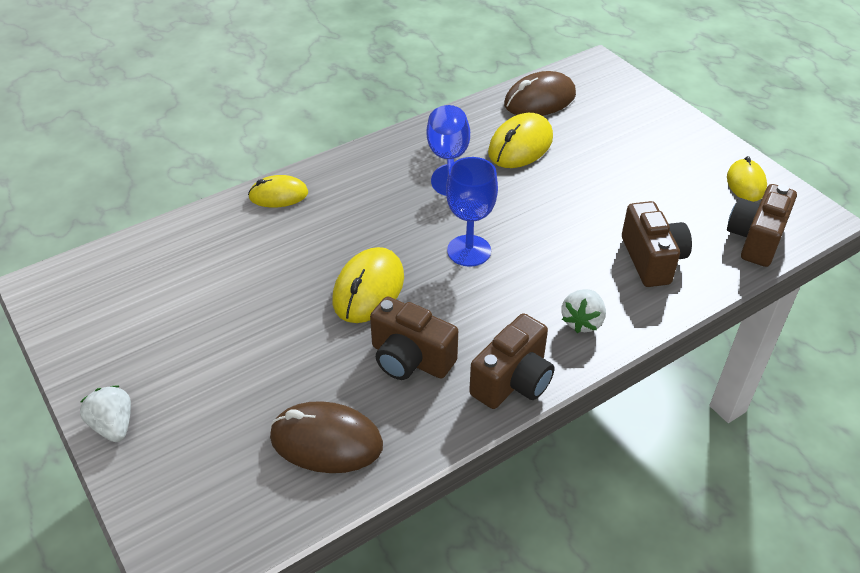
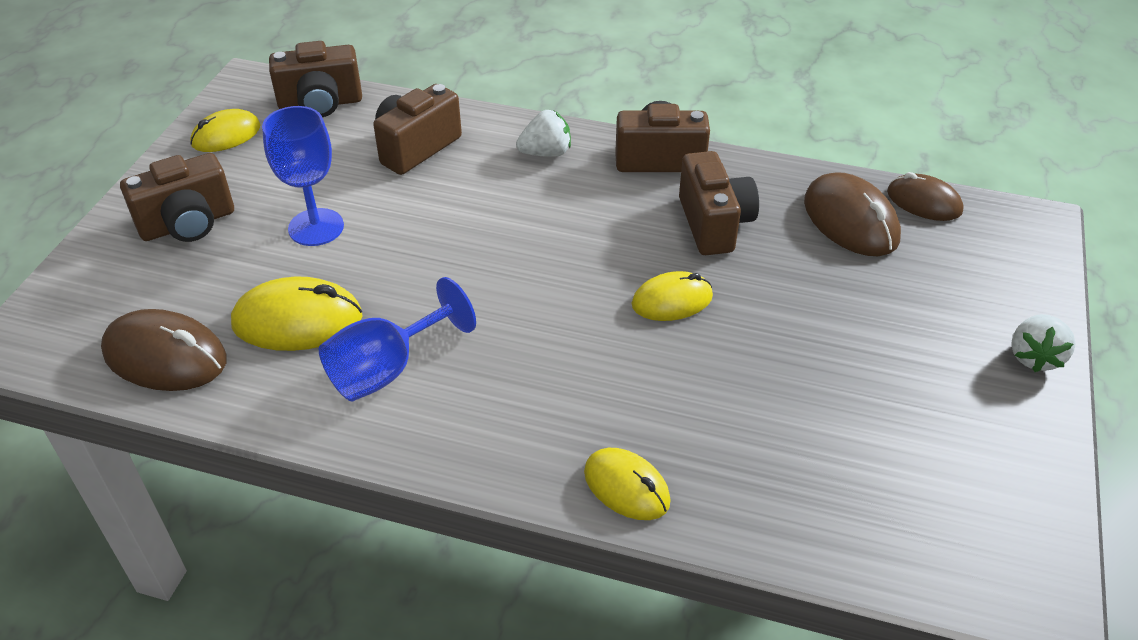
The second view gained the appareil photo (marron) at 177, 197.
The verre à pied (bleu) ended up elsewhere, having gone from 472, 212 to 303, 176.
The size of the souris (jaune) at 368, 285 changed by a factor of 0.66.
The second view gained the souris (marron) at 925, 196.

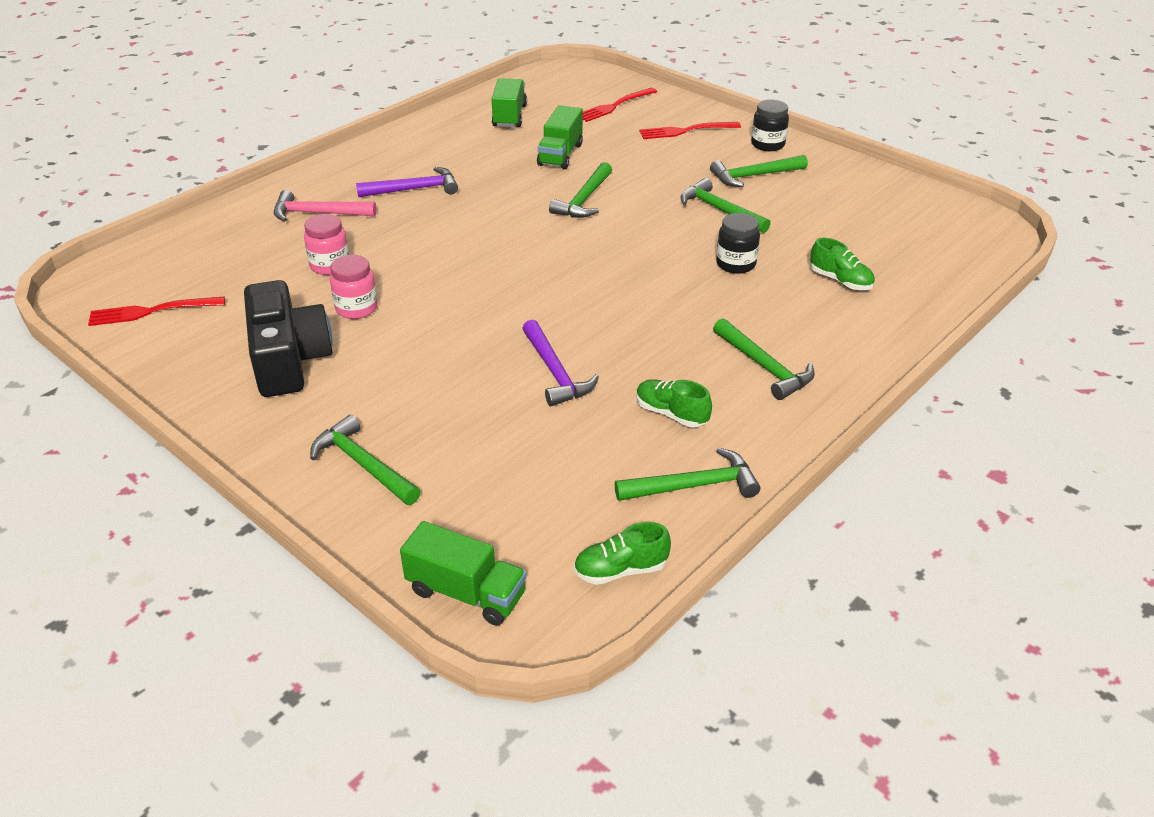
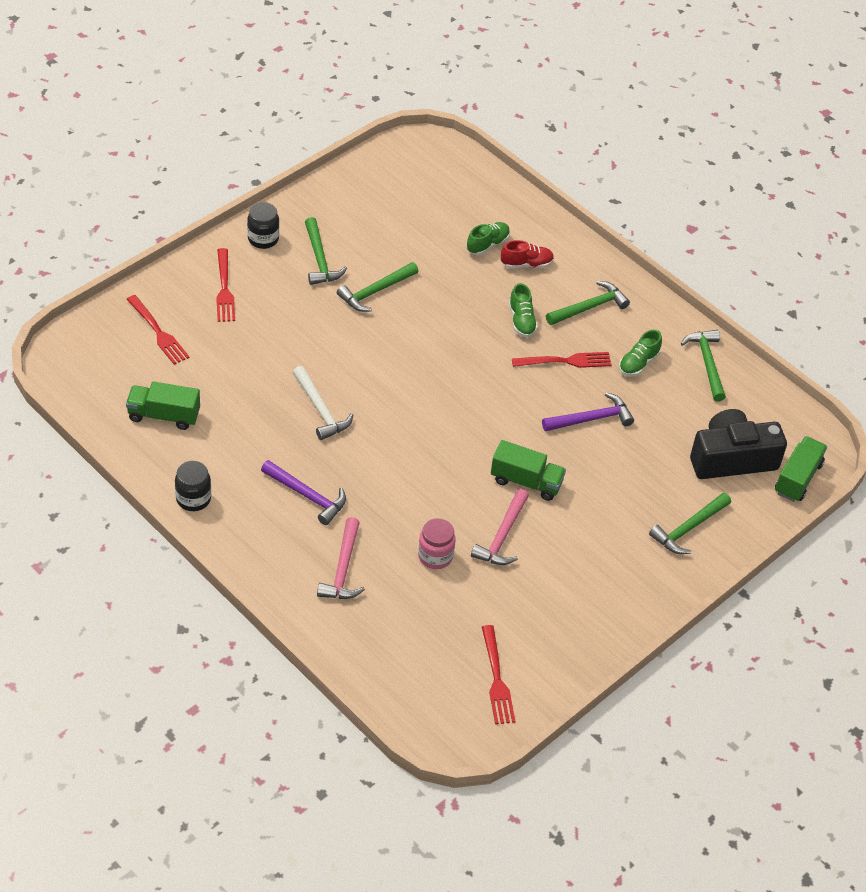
The bocal (noir) ended up elsewhere, having gone from 738, 243 to 193, 486.
The marteau (violet) at 407, 182 ended up facing another way, 135 degrees clockwise from before.
The second view gained the marteau (blanc) at 323, 403.
Where the bocal (rose) stood at 354, 287, the marteau (rose) came to stand at 500, 527.
The camion (vert) ended up elsewhere, having gone from 560, 137 to 528, 470.
The second view gained the chaussure (rouge) at 527, 254.
The chaussure (vert) ended up elsewhere, having gone from 622, 553 to 523, 310.
The second view gained the fourchette (rouge) at 562, 360.
The appareil photo (noir) ended up elsewhere, having gone from 288, 338 to 738, 444.
The second view lost the marteau (vert) at 580, 190.

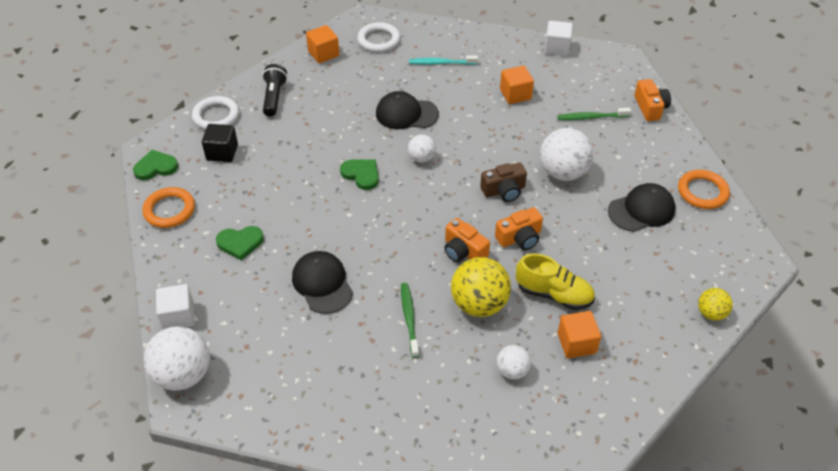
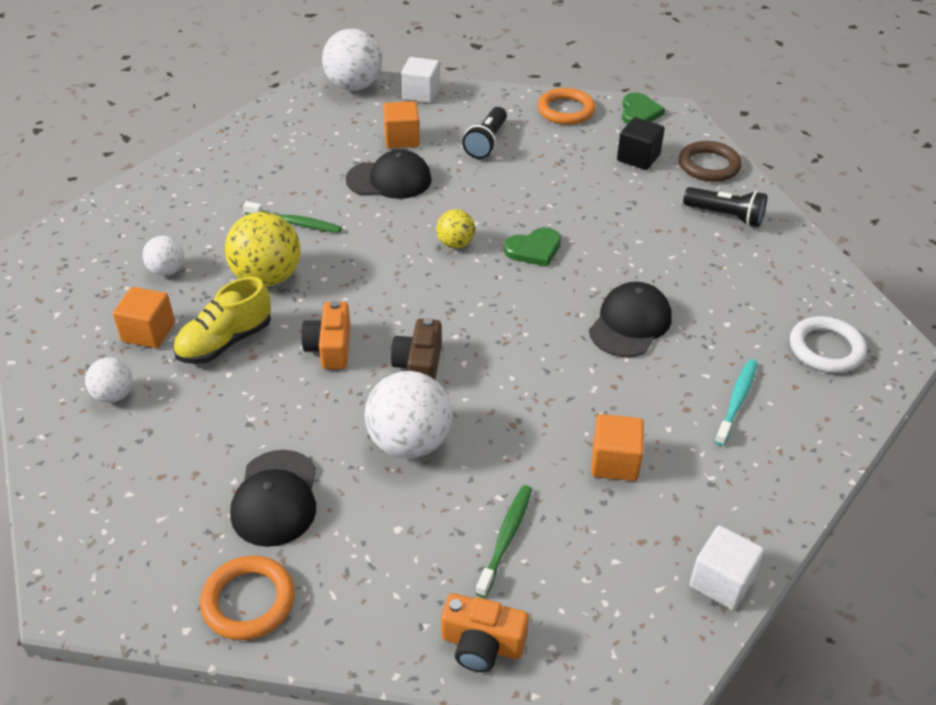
The balle (blanc) ended up elsewhere, having gone from 422, 148 to 109, 380.
The cube (orange) ended up elsewhere, having gone from 322, 44 to 401, 124.
The balle (jaune) ended up elsewhere, having gone from 715, 304 to 455, 229.
Where the cœur (vert) stood at 240, 243, the lampe de poche (noir) came to stand at 484, 133.
What was the anneau (blanc) at 215, 113 turned into the anneau (marron) at 710, 161.
The second view lost the appareil photo (orange) at 467, 240.

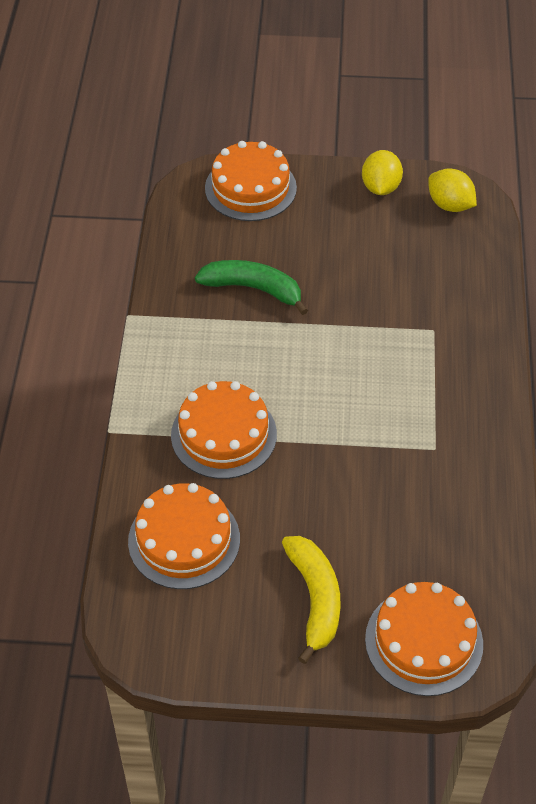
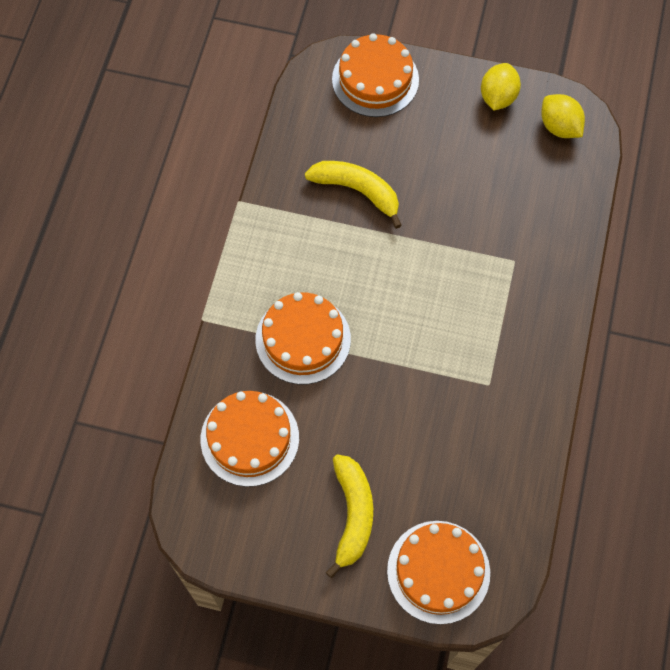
What was the banane (vert) at 251, 287 turned into the banane (jaune) at 353, 195.

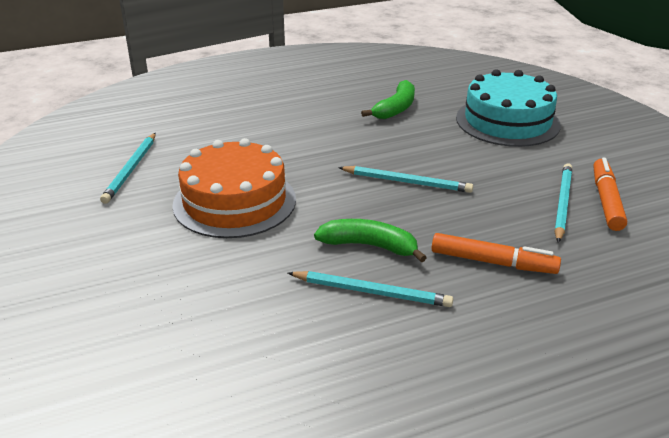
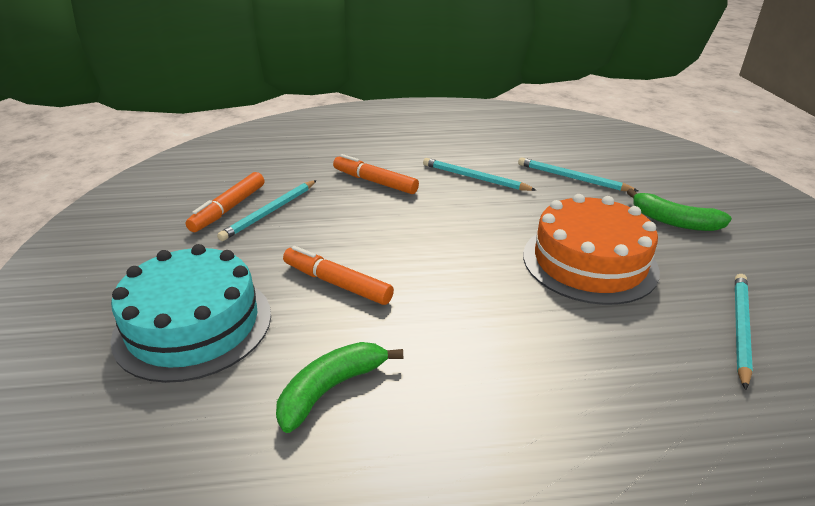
The second view gained the feutre (orange) at 338, 275.
The crayon (turquoise) ended up elsewhere, having gone from 405, 179 to 578, 174.
The banane (vert) ended up elsewhere, having gone from 370, 241 to 679, 209.

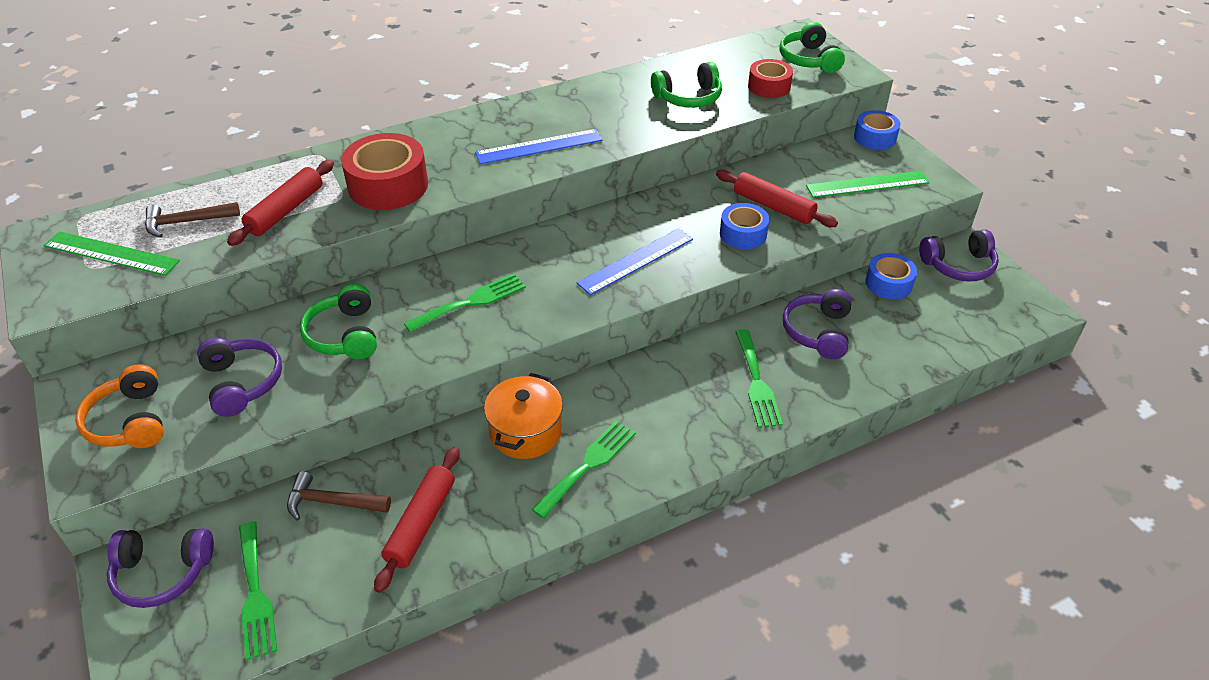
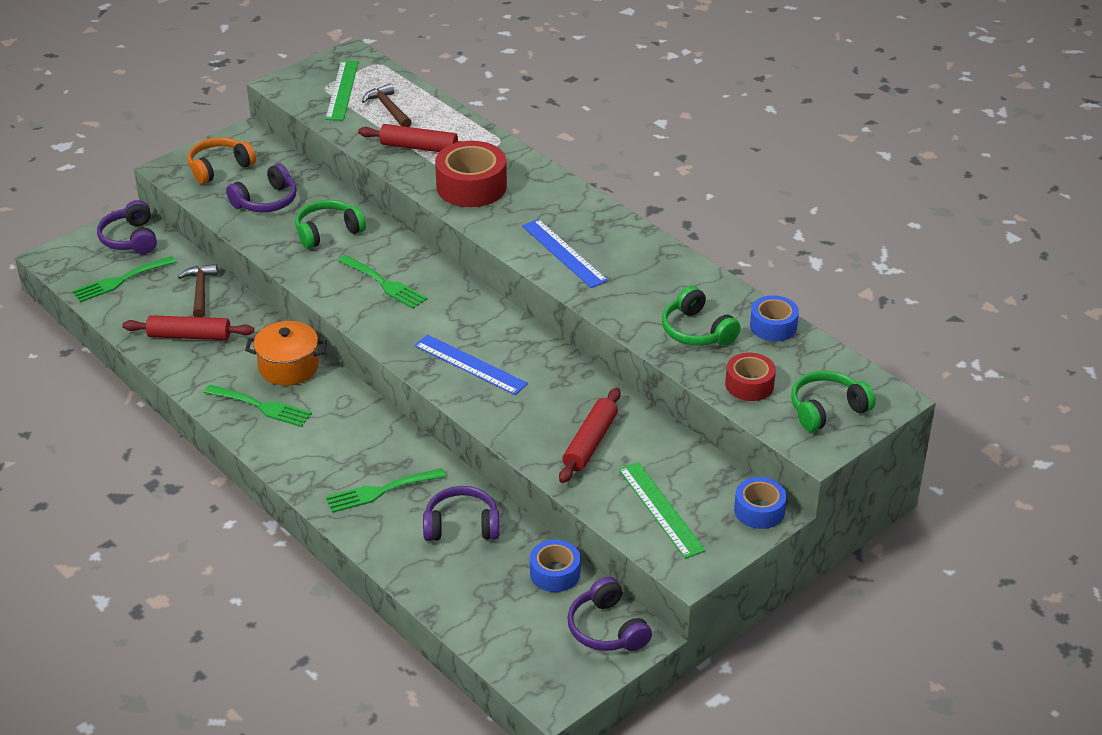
The ruban adhésif (bleu) ended up elsewhere, having gone from 744, 226 to 774, 318.

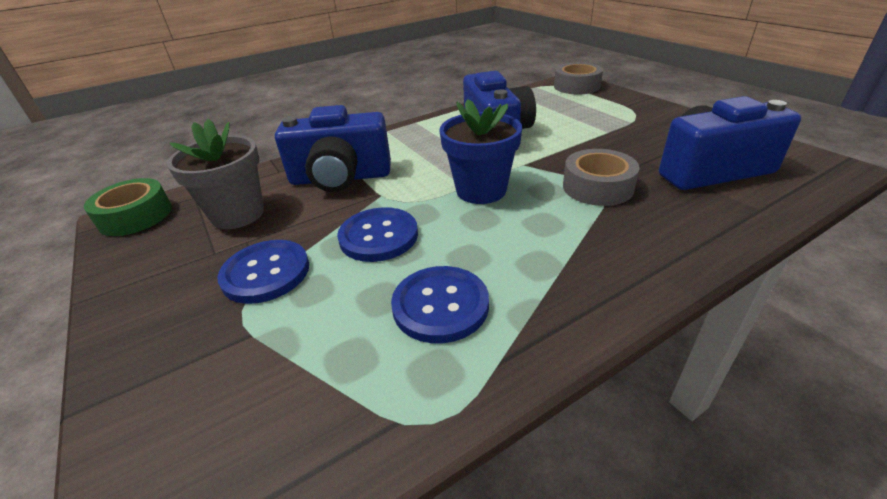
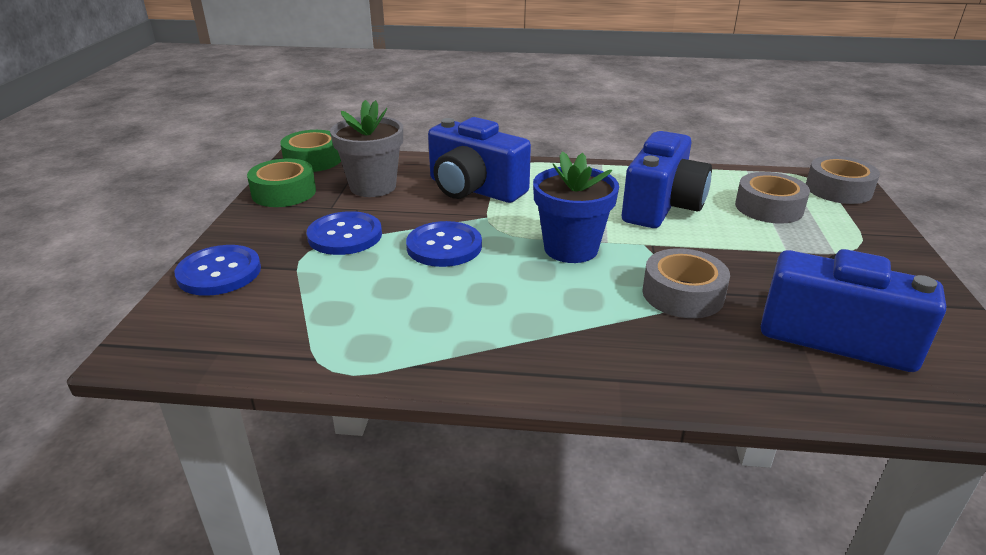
The bouton (bleu) ended up elsewhere, having gone from 440, 304 to 217, 270.
The second view gained the ruban adhésif (vert) at 281, 183.
The second view gained the ruban adhésif (gris) at 772, 198.

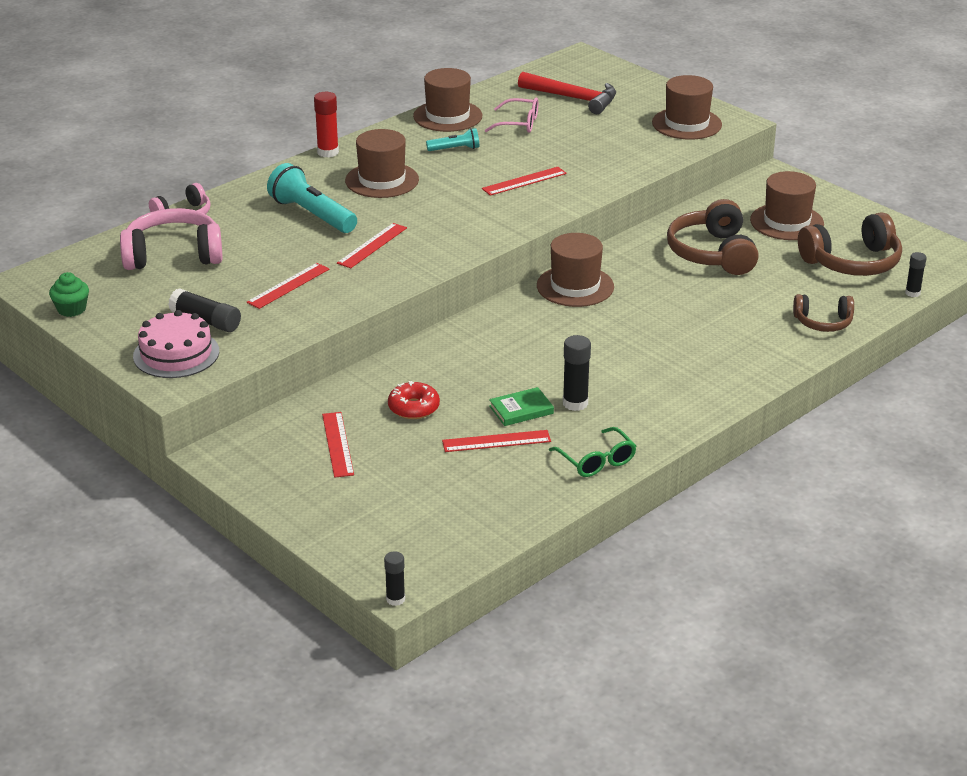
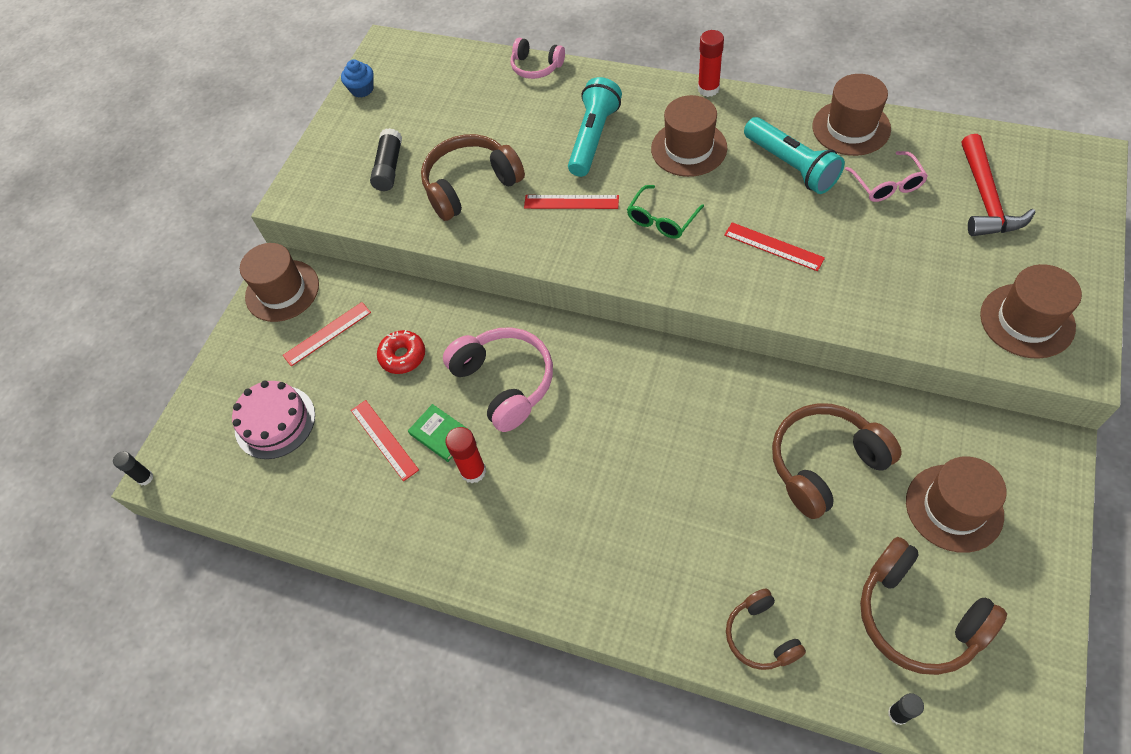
The gâteau (rose) ended up elsewhere, having gone from 176, 344 to 273, 420.
The chapeau (marron) ended up elsewhere, having gone from 575, 270 to 279, 282.
What was the muffin (vert) at 69, 294 turned into the muffin (bleu) at 357, 78.
Where the règle (rouge) stood at 287, 286, the casque audio (marron) came to stand at 473, 177.
The casque audio (rose) ended up elsewhere, having gone from 171, 239 to 498, 379.
What was the bâton de colle (noir) at 577, 373 turned into the bâton de colle (rouge) at 465, 455.
The lunettes (vert) ended up elsewhere, having gone from 592, 452 to 665, 212.
The size of the lampe de poche (turquoise) at 452, 139 changed by a factor of 1.88.

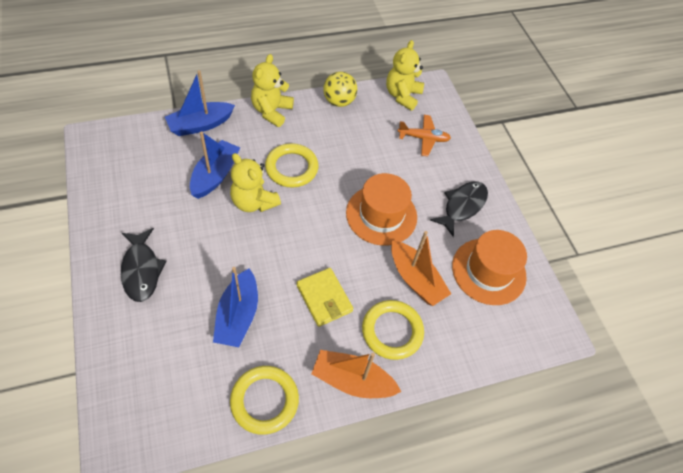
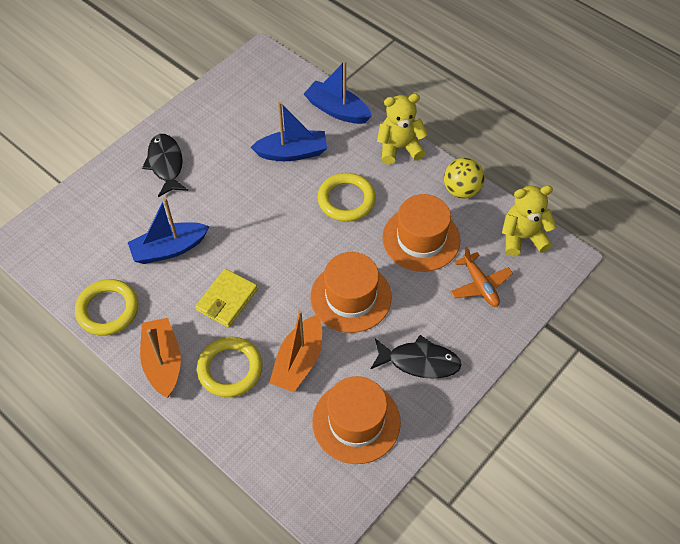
The poisson (noir) at 144, 265 ended up facing another way, 120 degrees clockwise from before.
The second view gained the chapeau (orange) at 421, 233.
The second view lost the ours en peluche (jaune) at 255, 182.

